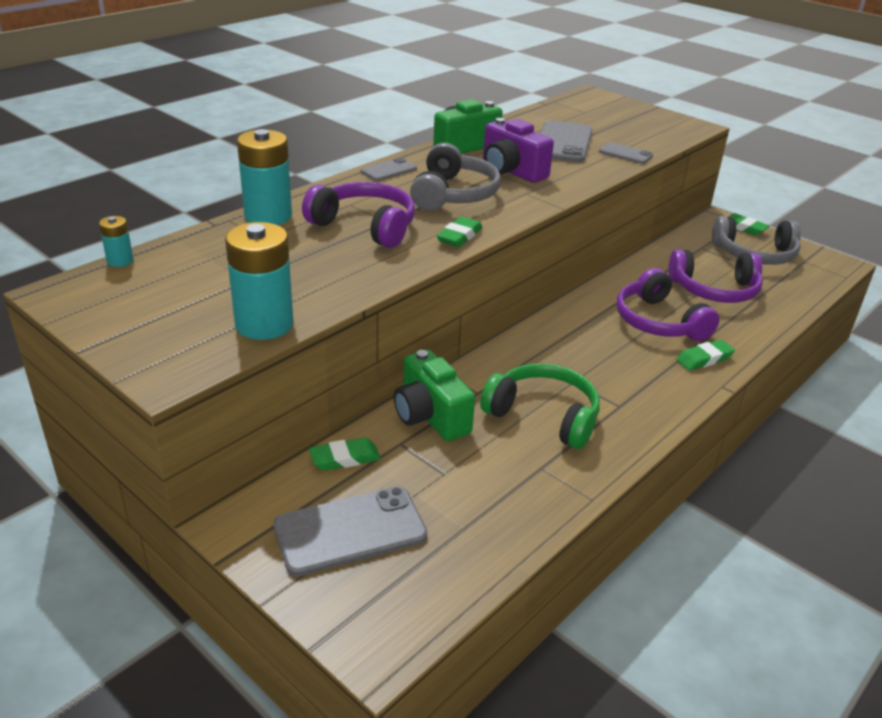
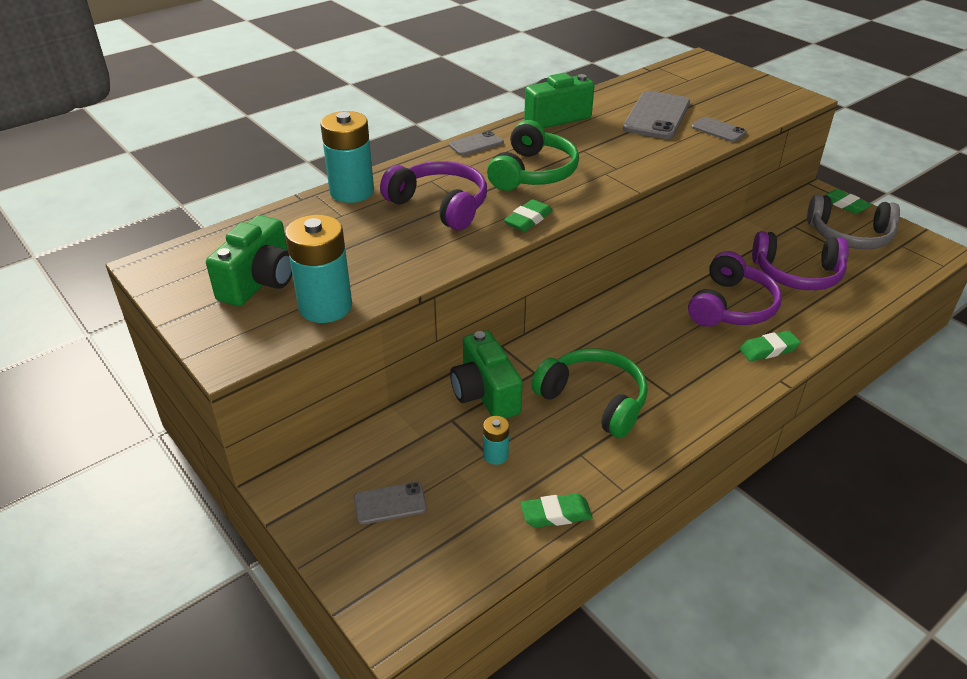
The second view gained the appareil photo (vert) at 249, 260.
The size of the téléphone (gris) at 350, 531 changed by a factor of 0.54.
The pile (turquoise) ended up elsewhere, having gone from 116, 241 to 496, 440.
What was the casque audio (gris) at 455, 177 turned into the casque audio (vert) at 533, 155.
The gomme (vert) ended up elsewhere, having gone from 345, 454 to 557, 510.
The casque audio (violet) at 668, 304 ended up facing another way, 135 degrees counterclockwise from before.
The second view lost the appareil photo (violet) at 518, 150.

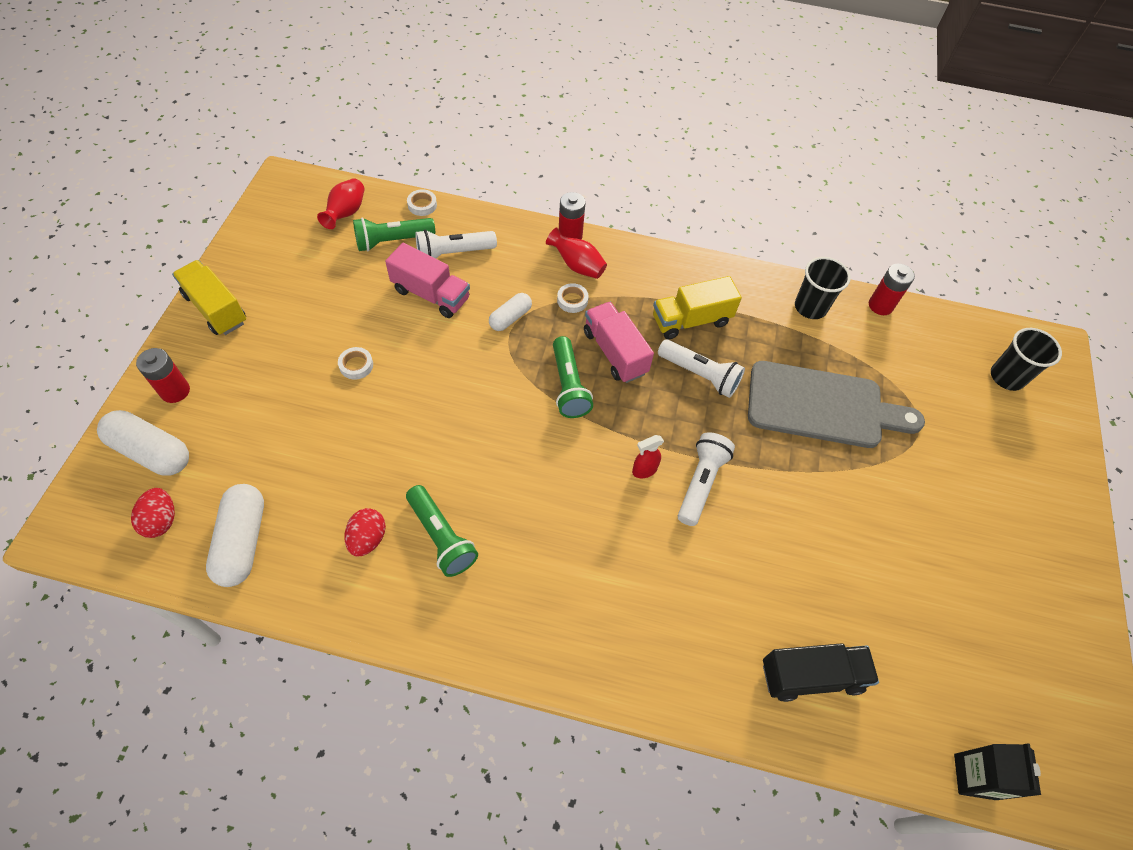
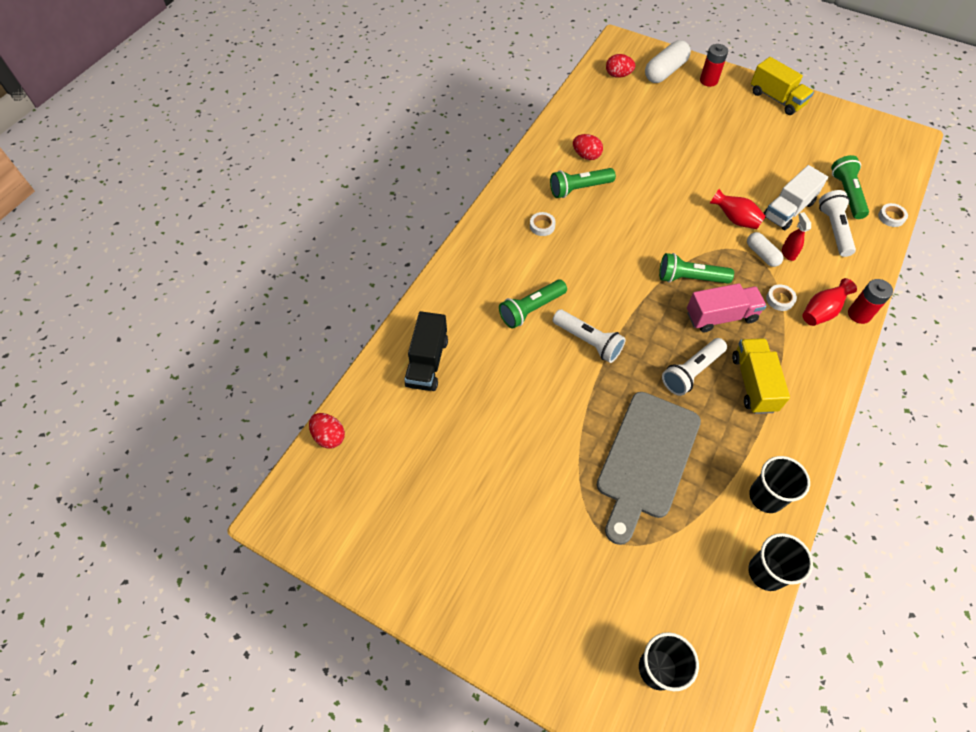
Where the brique de lait (noir) stood at 997, 771, the œuf (rouge) came to stand at 327, 431.
The second view gained the lampe de poche (vert) at 533, 304.
The ruban adhésif (blanc) ended up elsewhere, having gone from 355, 363 to 543, 224.
The vase (rouge) ended up elsewhere, having gone from 341, 203 to 738, 209.
Where the pile (rouge) stood at 892, 289, the gobelet (noir) came to stand at 780, 562.
The camion (jaune) at 209, 297 ended up facing another way, 75 degrees clockwise from before.
What was the camion (rose) at 427, 280 turned into the camion (blanc) at 796, 197.
The vaporisateur (rouge) ended up elsewhere, having gone from 648, 456 to 796, 236.
The second view lost the gélule (blanc) at 235, 535.

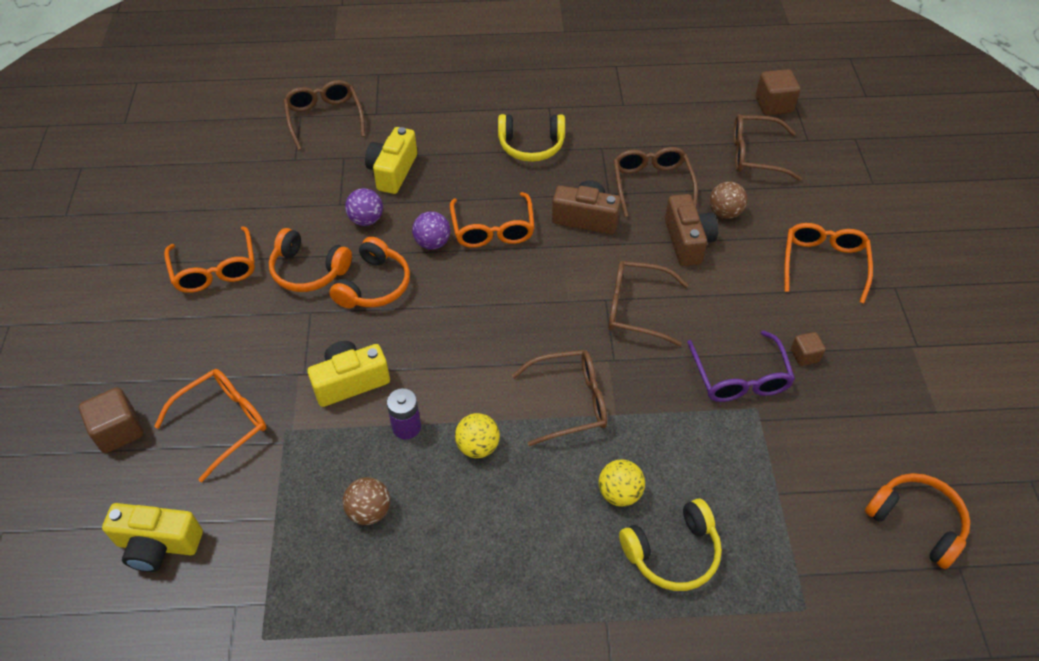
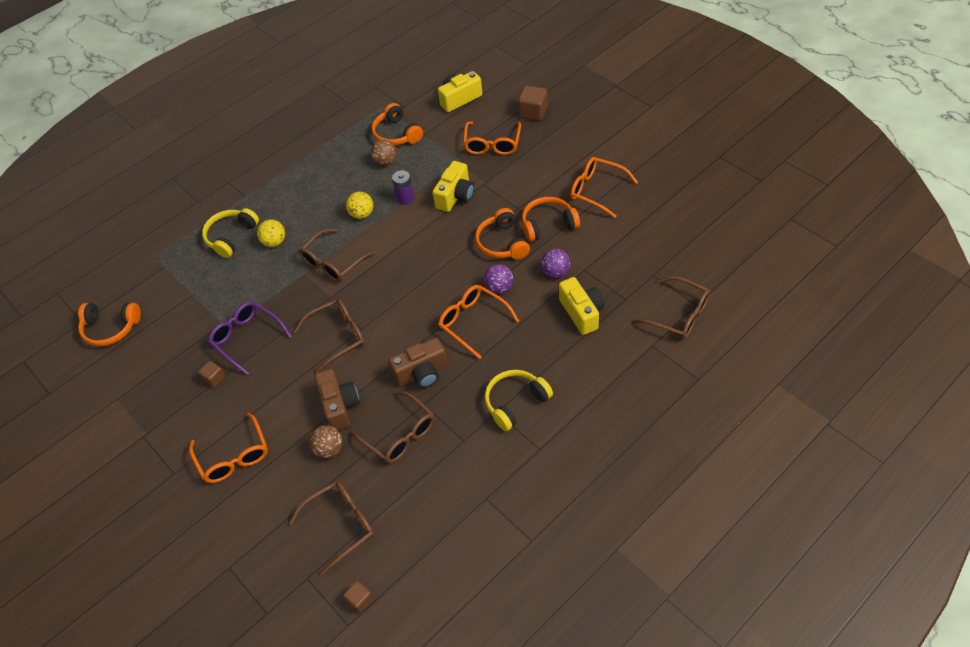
The appareil photo (marron) at 691, 230 ended up facing another way, 150 degrees counterclockwise from before.
The size of the cube (marron) at 777, 92 changed by a factor of 0.59.
The second view gained the casque audio (orange) at 397, 124.

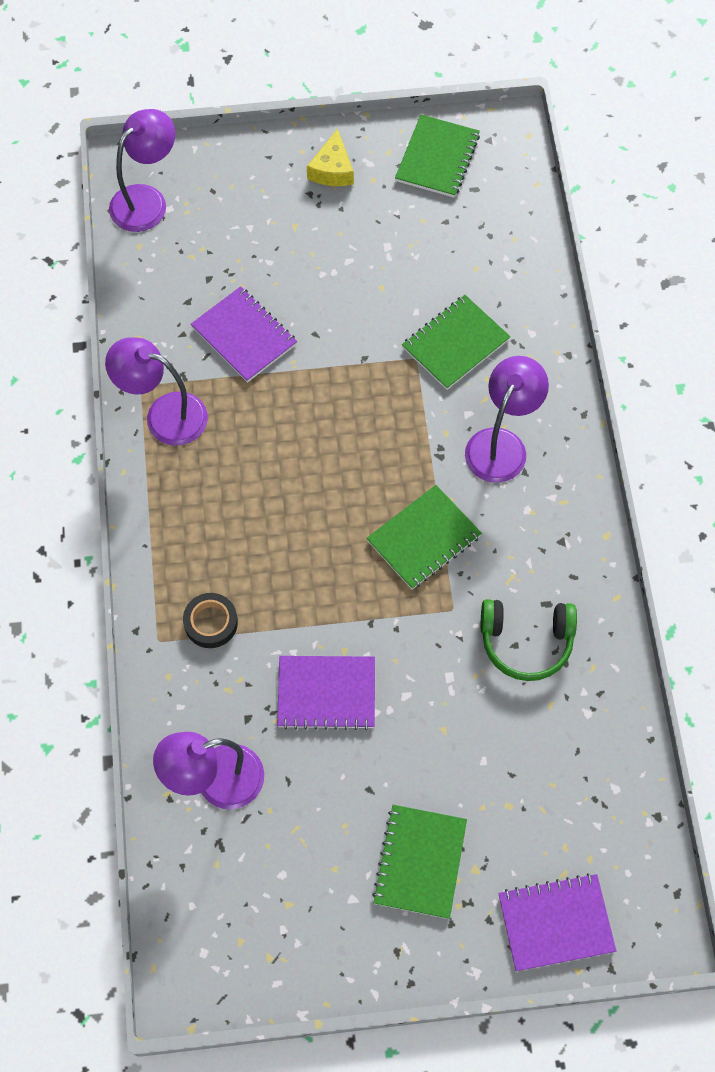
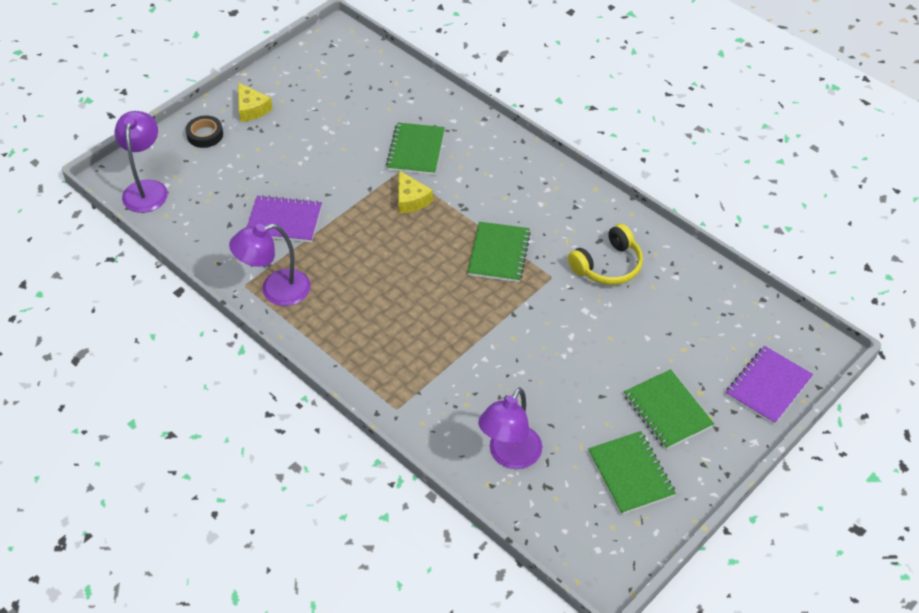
The ruban adhésif (noir) ended up elsewhere, having gone from 210, 620 to 204, 132.
The second view gained the fromage (jaune) at 415, 192.
What was the casque audio (vert) at 529, 640 turned into the casque audio (jaune) at 605, 254.
The carnet (vert) ended up elsewhere, having gone from 437, 156 to 632, 473.
The second view lost the carnet (violet) at 326, 693.
The second view lost the lampe (violet) at 507, 419.

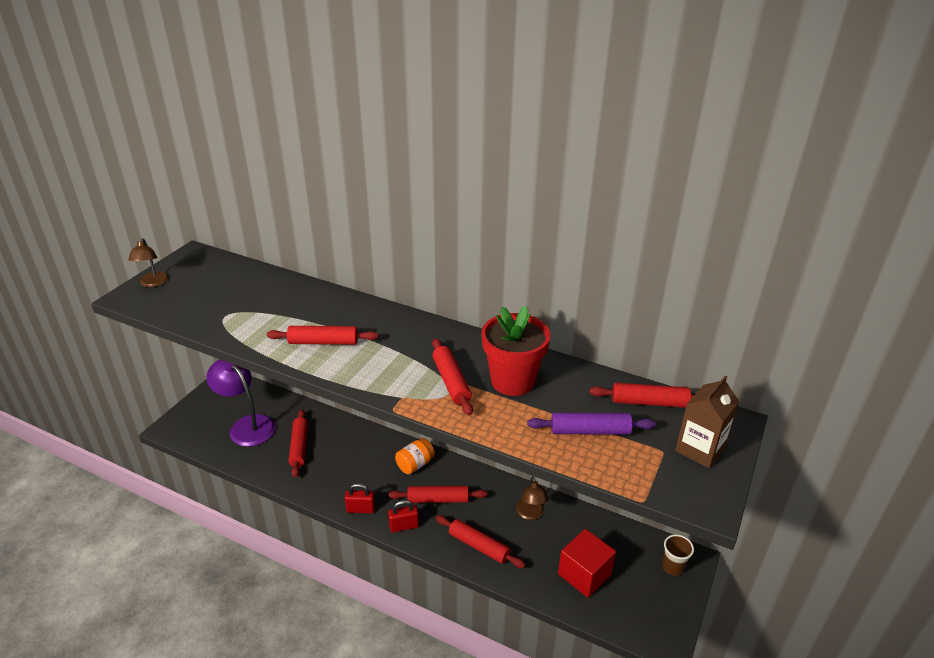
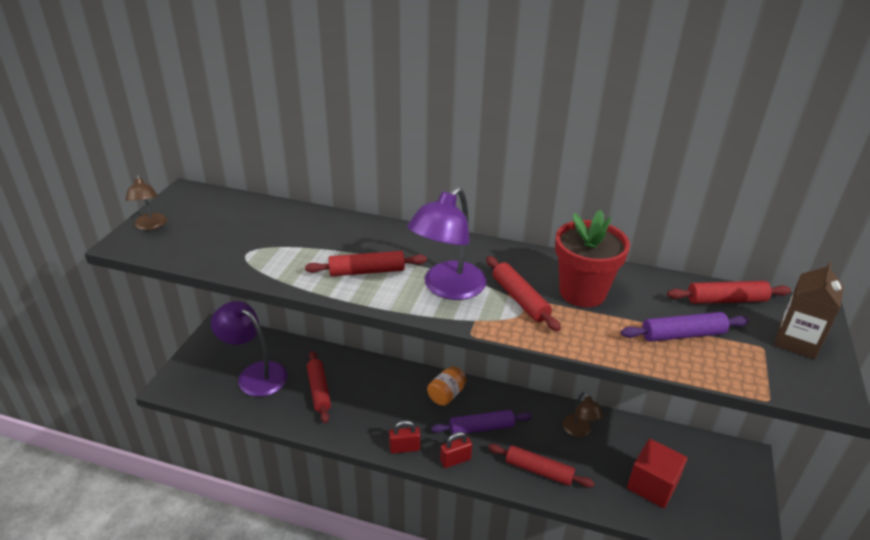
The second view gained the lampe (violet) at 447, 243.
What was the rouleau à pâtisserie (rouge) at 438, 494 turned into the rouleau à pâtisserie (violet) at 481, 422.
The second view lost the gobelet (marron) at 678, 555.

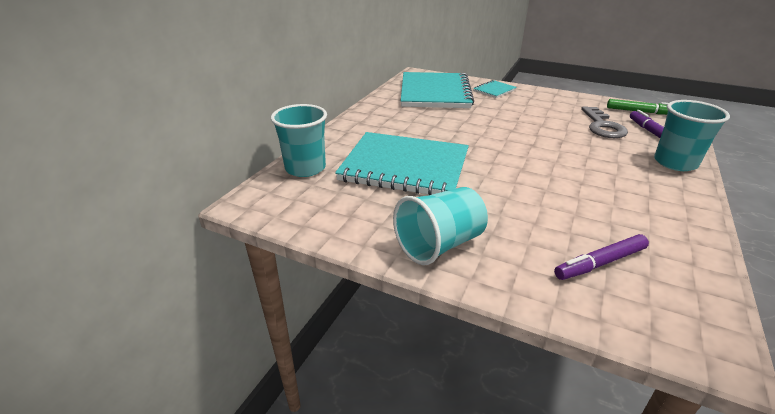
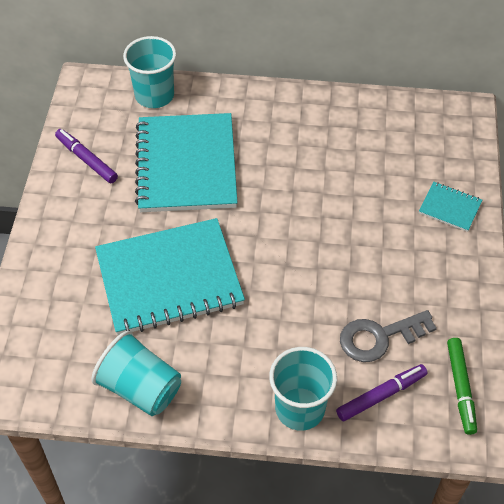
The feutre (violet) ended up elsewhere, having gone from 601, 257 to 86, 156.
The gobelet (turquoise) ended up elsewhere, having gone from 440, 226 to 136, 373.
The carnet (turquoise) ended up elsewhere, having gone from 437, 90 to 170, 276.

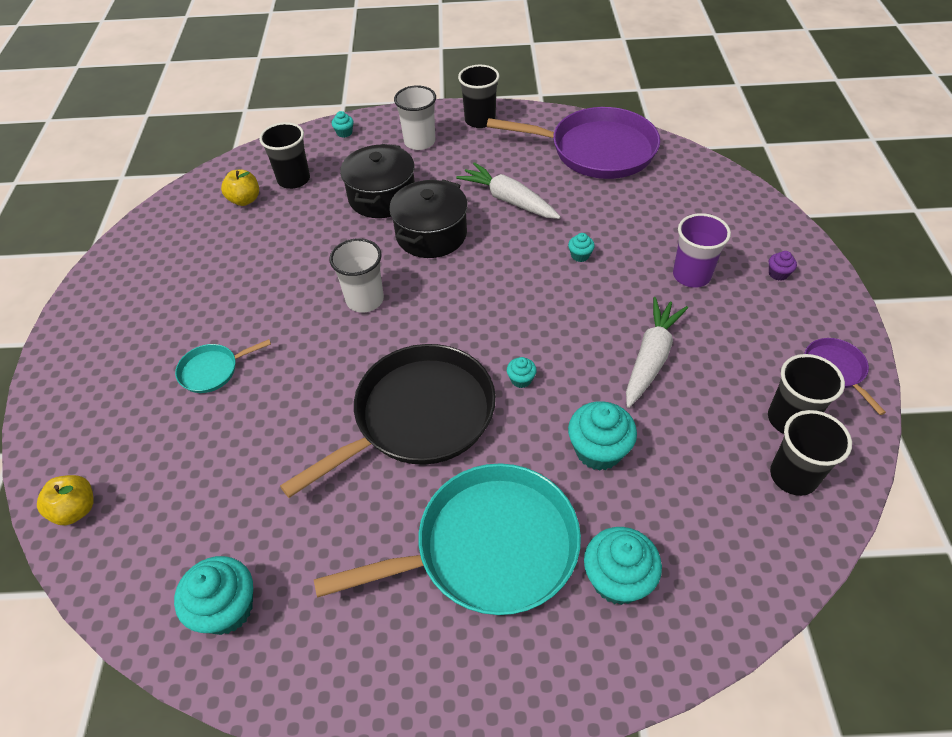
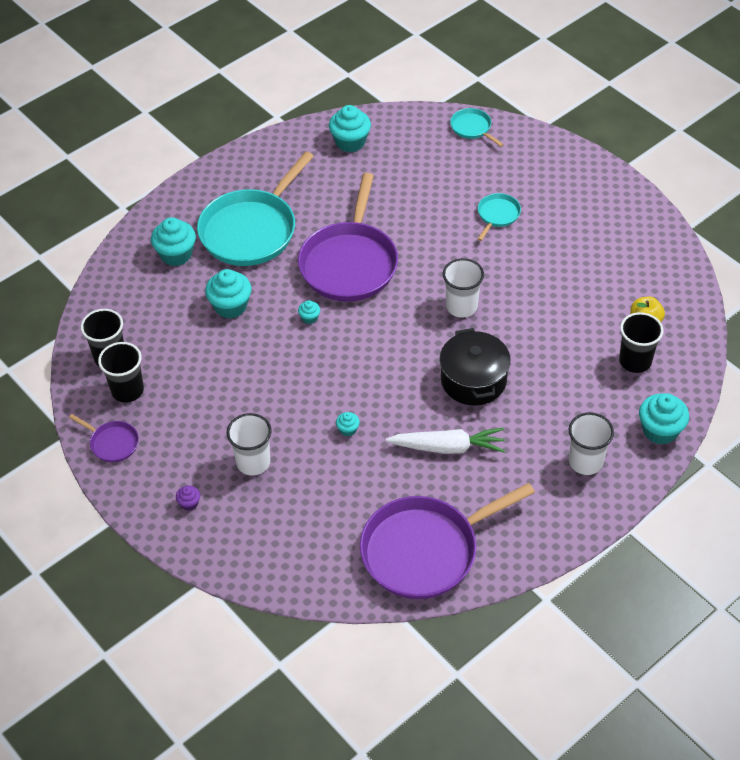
What was the gobelet (violet) at 702, 250 turned into the gobelet (blanc) at 249, 444.
What was the poêle (noir) at 388, 421 turned into the poêle (violet) at 348, 237.
Where the pomme (jaune) stood at 65, 500, the poêle (turquoise) came to stand at 477, 127.
The size of the muffin (turquoise) at 343, 124 changed by a factor of 2.07.
The second view lost the marmite (noir) at 377, 181.
The second view lost the gobelet (noir) at 478, 96.
The second view lost the carotte (blanc) at 657, 352.

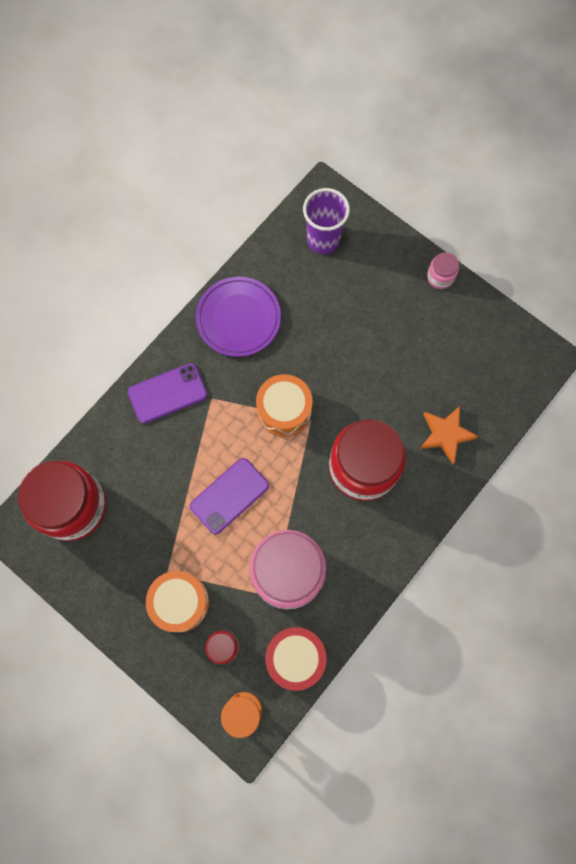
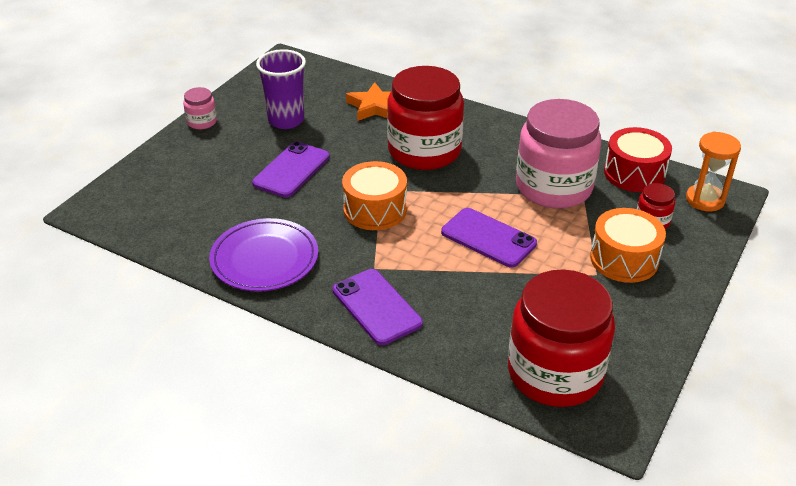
The second view gained the téléphone (violet) at 291, 169.
The gobelet (violet) ended up elsewhere, having gone from 326, 221 to 281, 89.

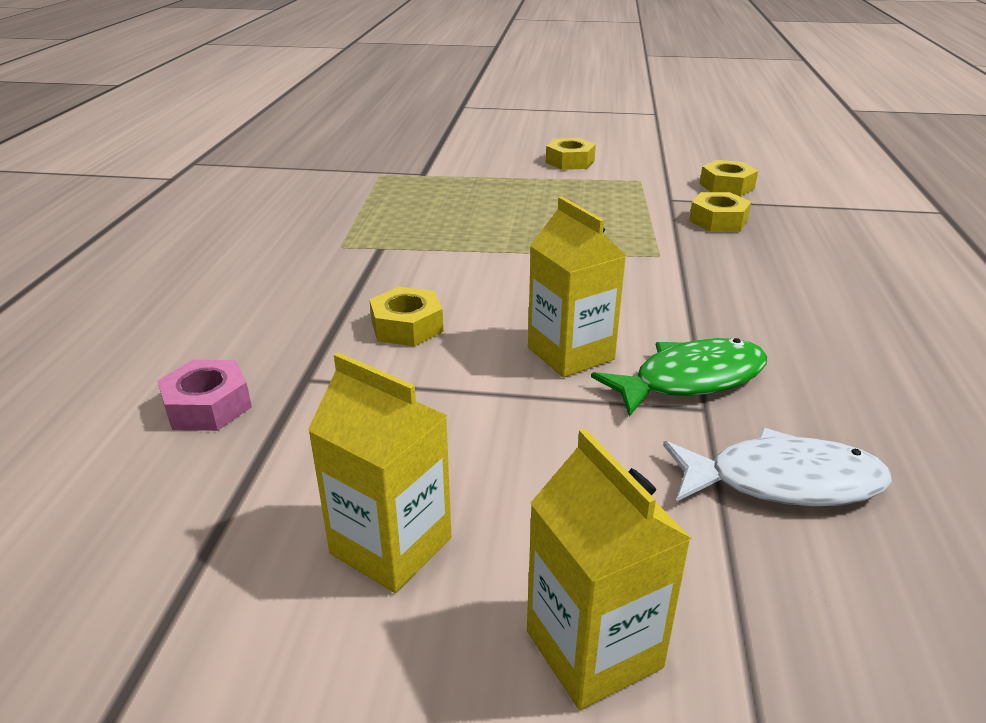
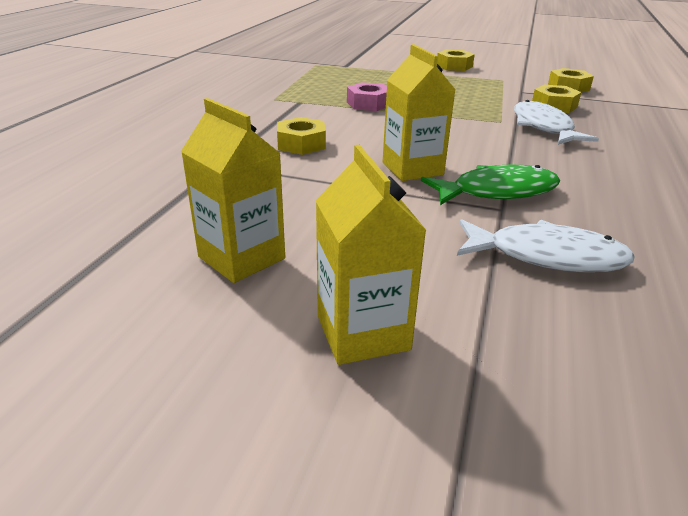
The écrou (rose) ended up elsewhere, having gone from 204, 395 to 367, 96.
The second view gained the poisson (blanc) at 556, 122.

